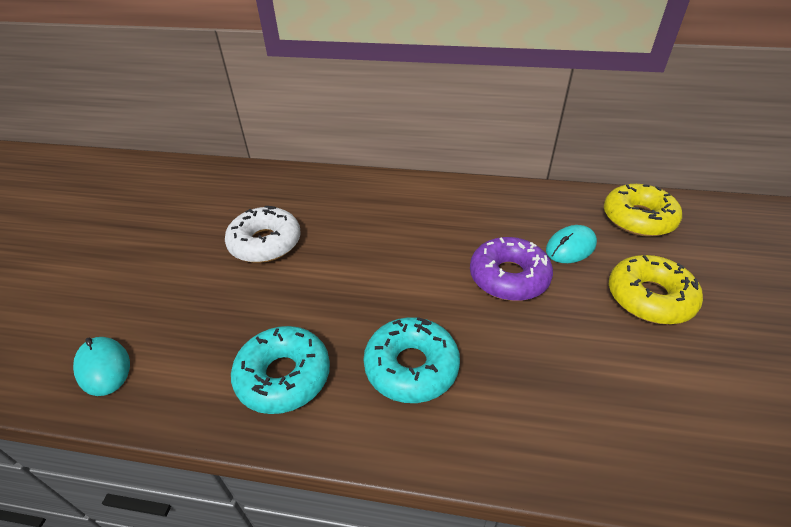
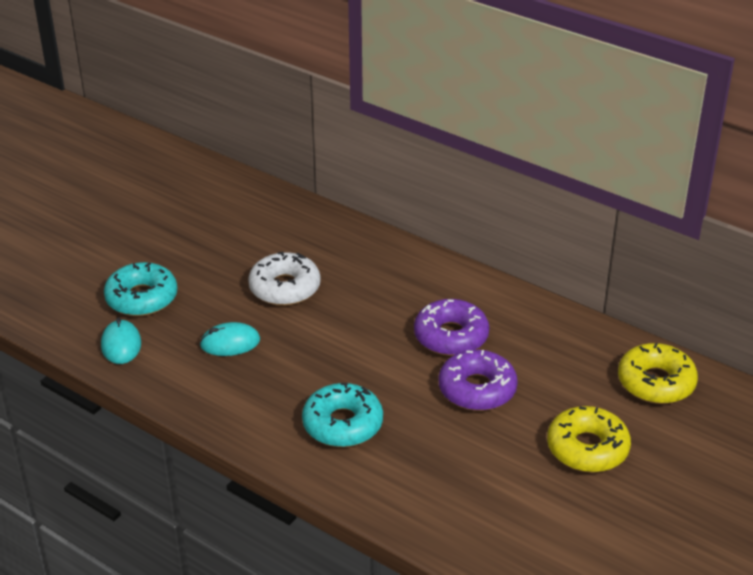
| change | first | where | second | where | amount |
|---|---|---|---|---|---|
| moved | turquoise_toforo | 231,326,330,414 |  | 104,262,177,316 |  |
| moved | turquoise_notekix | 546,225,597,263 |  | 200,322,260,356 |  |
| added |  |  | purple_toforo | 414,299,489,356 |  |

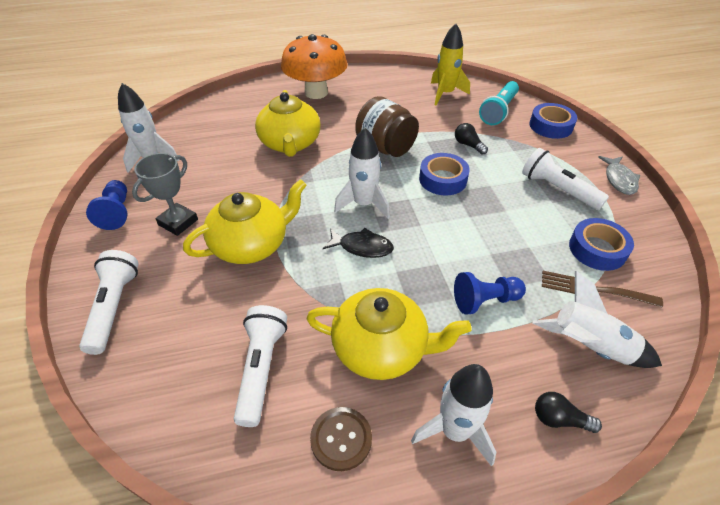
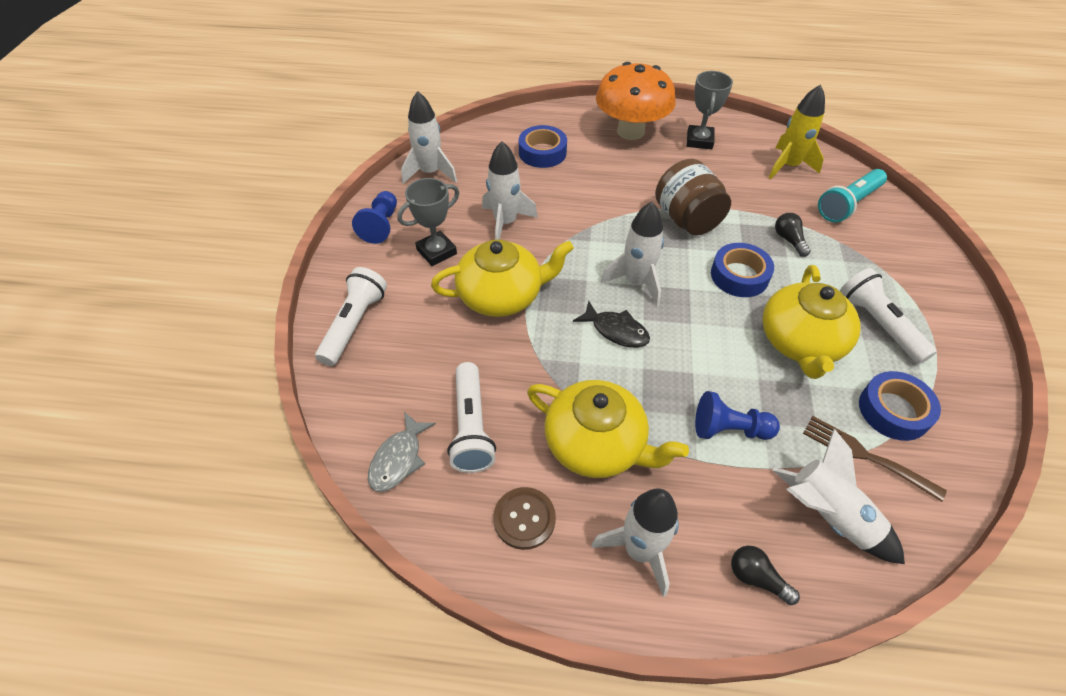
| change | first | where | second | where | amount |
|---|---|---|---|---|---|
| turned | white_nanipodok | 234,305,287,427 |  | 447,362,496,473 | 150 degrees clockwise |
| moved | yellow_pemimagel | 255,90,321,157 |  | 762,265,861,379 |  |
| moved | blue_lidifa | 529,103,577,139 |  | 519,125,567,168 |  |
| moved | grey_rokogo | 598,156,640,195 |  | 368,412,436,492 |  |
| added |  |  | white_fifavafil | 482,141,538,240 |  |
| added |  |  | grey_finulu | 687,71,733,149 |  |

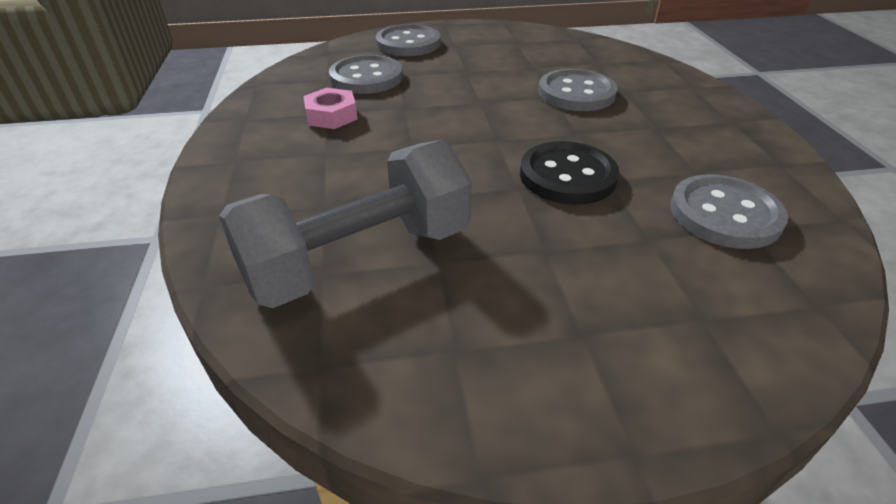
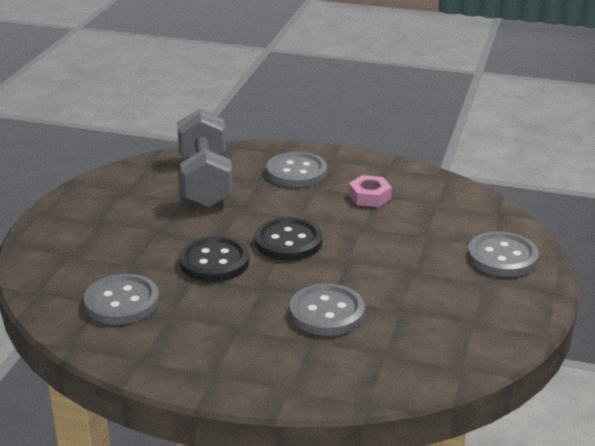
| change | first | where | second | where | amount |
|---|---|---|---|---|---|
| moved | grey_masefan | 329,55,403,94 |  | 266,152,327,187 |  |
| added |  |  | black_masefan | 255,217,323,261 |  |

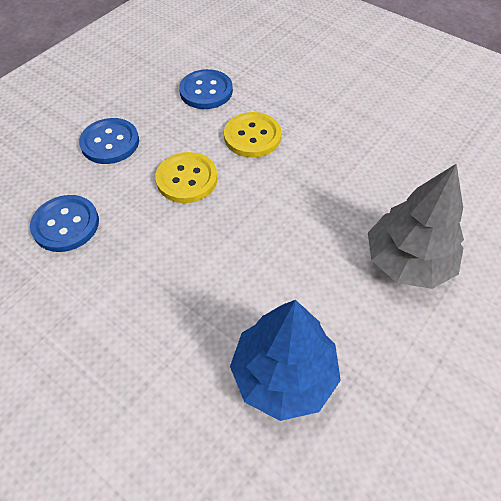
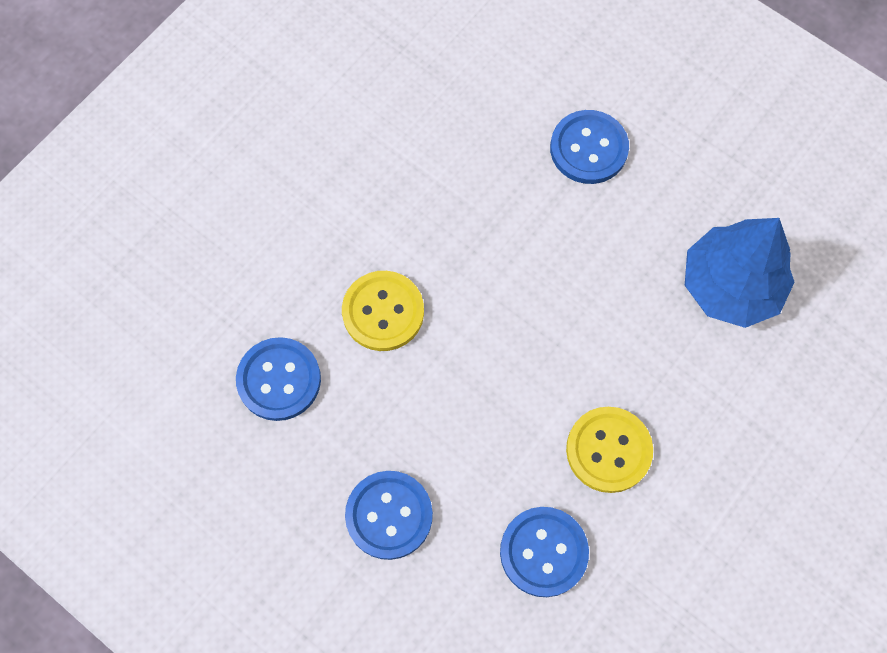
| change | first | where | second | where | amount |
|---|---|---|---|---|---|
| moved | yellow_masefan | 155,152,217,203 |  | 566,407,653,493 |  |
| replaced | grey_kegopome | 368,163,464,289 | blue_masefan | 550,110,629,184 |  |

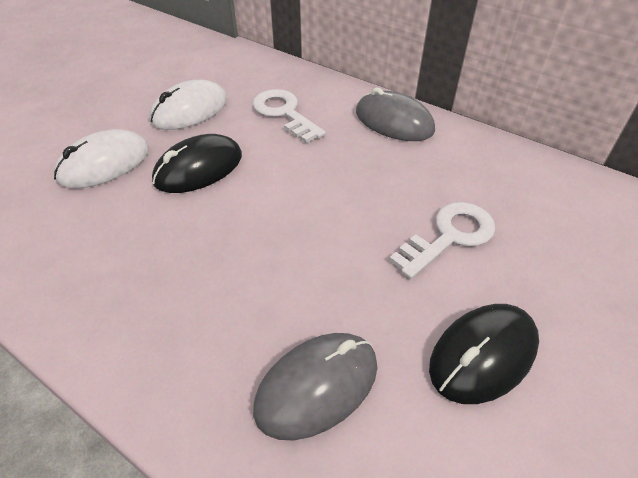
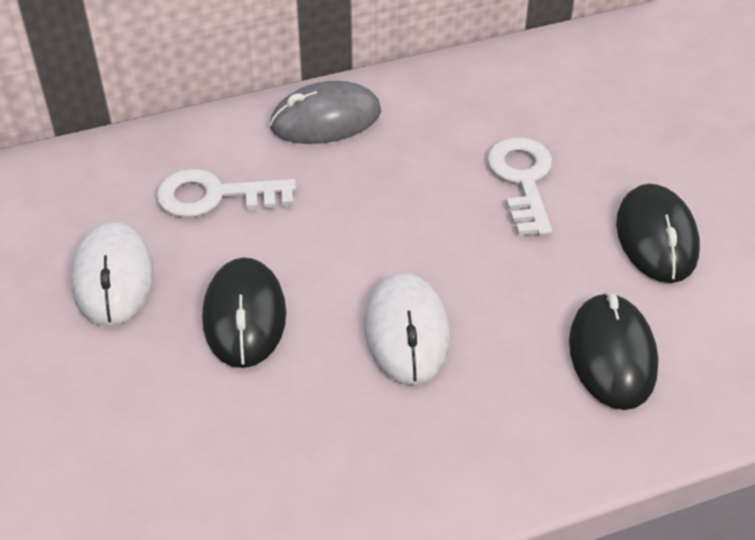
| change | first | where | second | where | amount |
|---|---|---|---|---|---|
| moved | white_notekix | 54,129,149,188 |  | 365,272,450,385 |  |
| recoloured | grey_notekix | 253,333,377,441 | black_notekix | 569,292,658,410 |  |

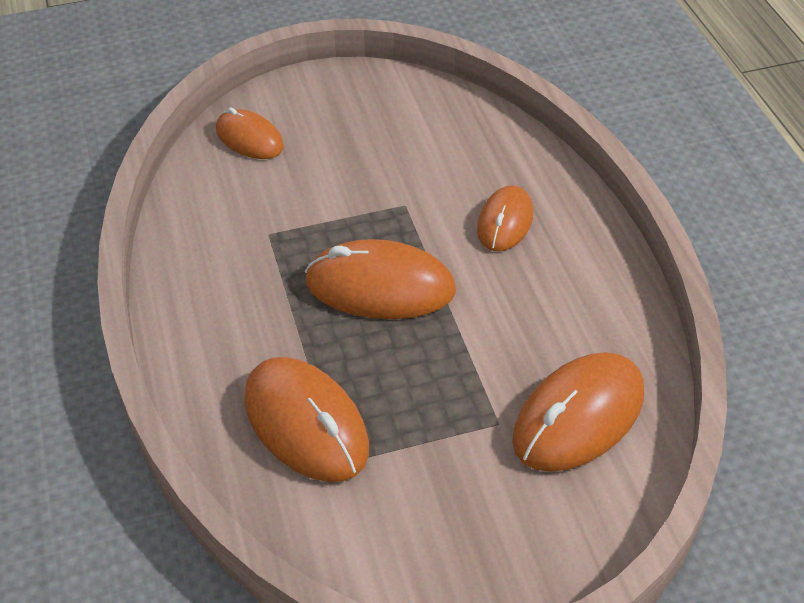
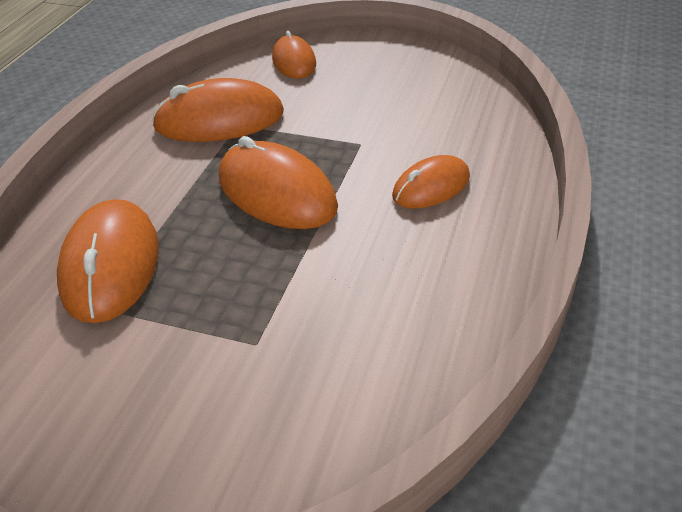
| change | first | where | second | where | amount |
|---|---|---|---|---|---|
| moved | orange_notekix | 512,352,644,472 |  | 152,78,284,142 |  |

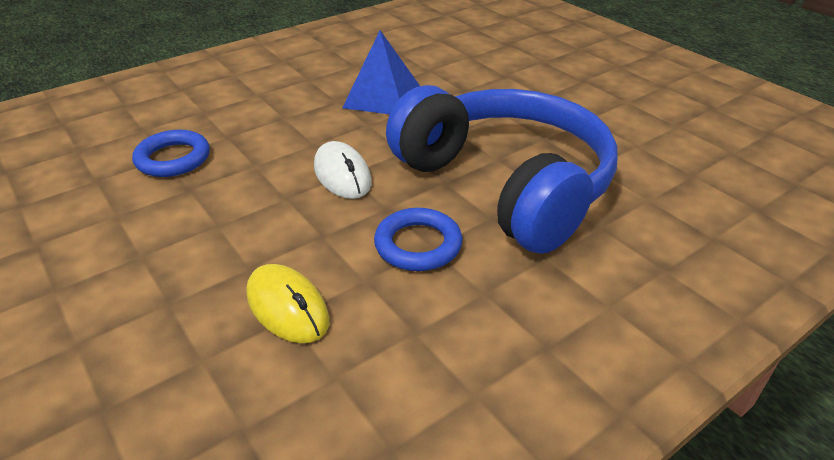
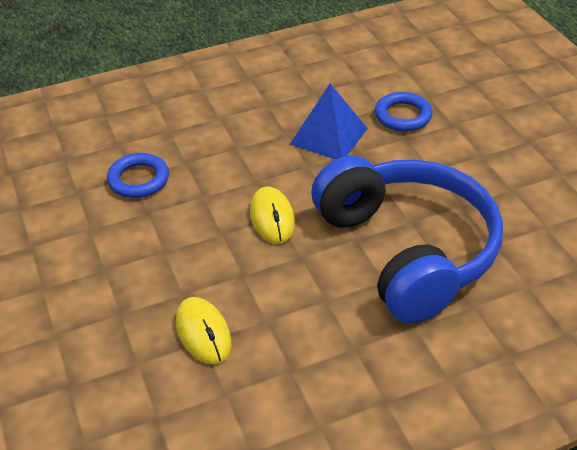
| change | first | where | second | where | amount |
|---|---|---|---|---|---|
| recoloured | white_notekix | 314,141,372,199 | yellow_notekix | 250,187,295,244 |  |
| moved | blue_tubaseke | 374,208,462,271 |  | 375,92,432,132 |  |

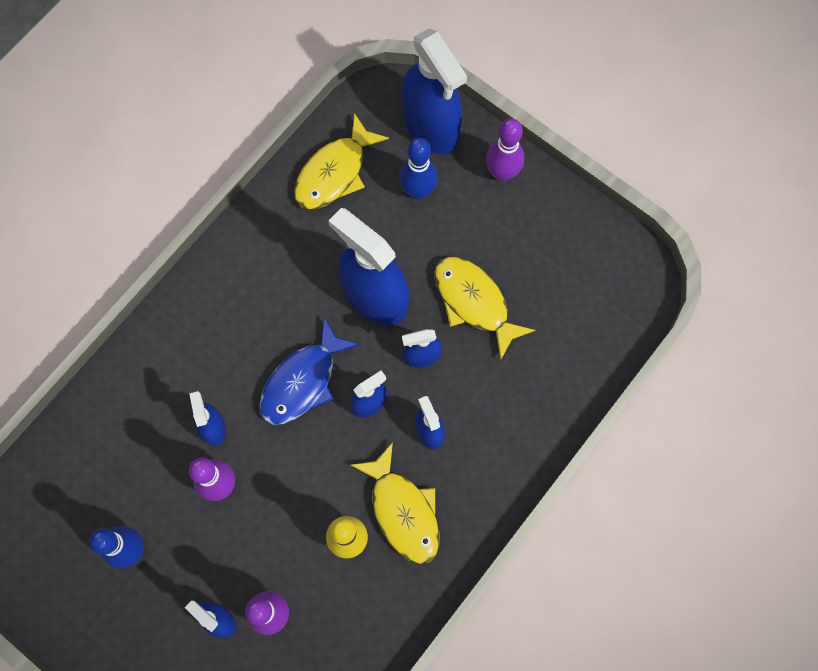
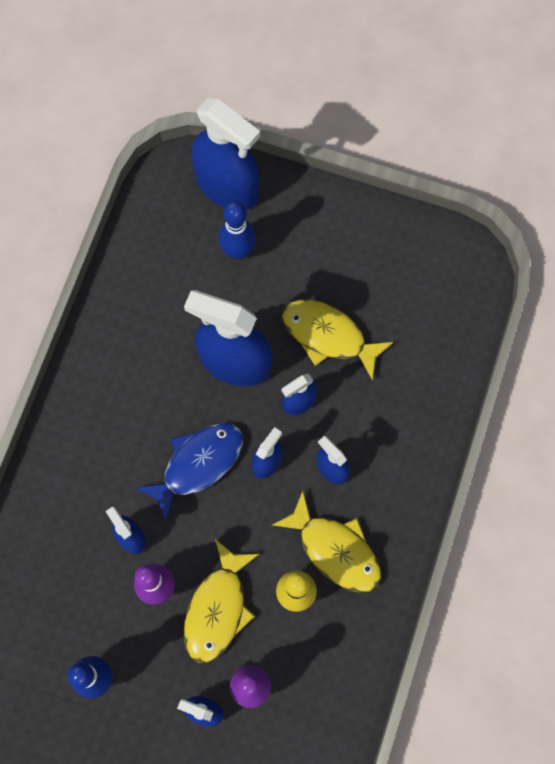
| change | first | where | second | where | amount |
|---|---|---|---|---|---|
| turned | blue_rokogo | 259,318,360,425 |  | 136,423,243,522 | 150 degrees counterclockwise |
| moved | yellow_rokogo | 294,113,389,210 |  | 184,539,259,663 |  |
| removed | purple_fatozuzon | 486,119,524,182 |  |  |  |

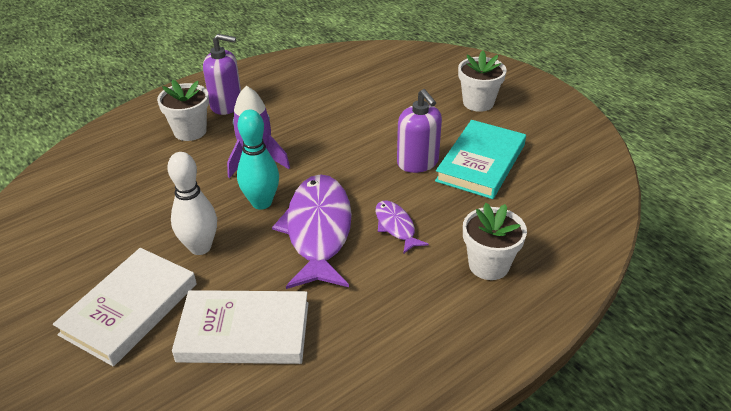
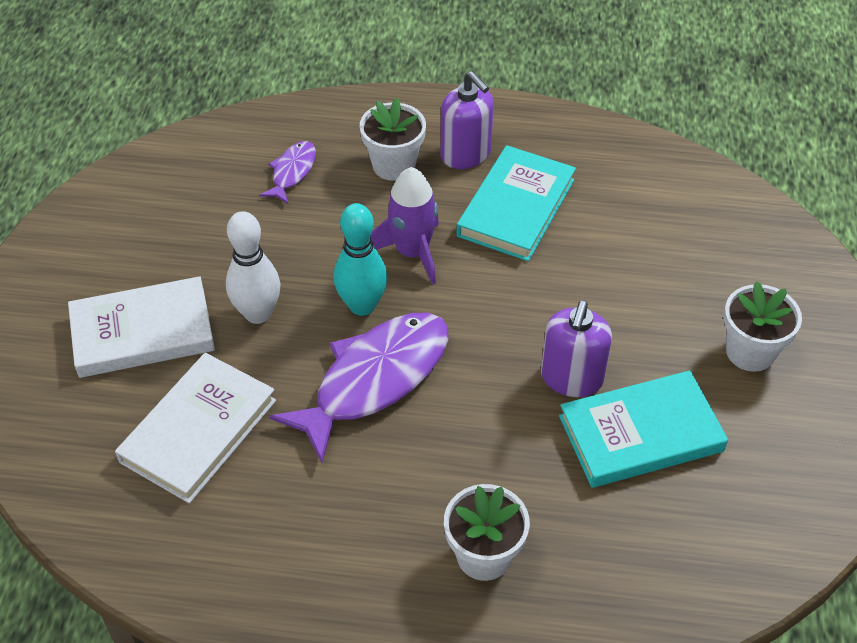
| change | first | where | second | where | amount |
|---|---|---|---|---|---|
| turned | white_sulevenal | 172,290,308,364 |  | 115,353,276,503 | 75 degrees clockwise |
| moved | purple_rokogo | 376,200,429,254 |  | 259,141,316,204 |  |
| added |  |  | turquoise_sulevenal | 457,145,576,261 |  |

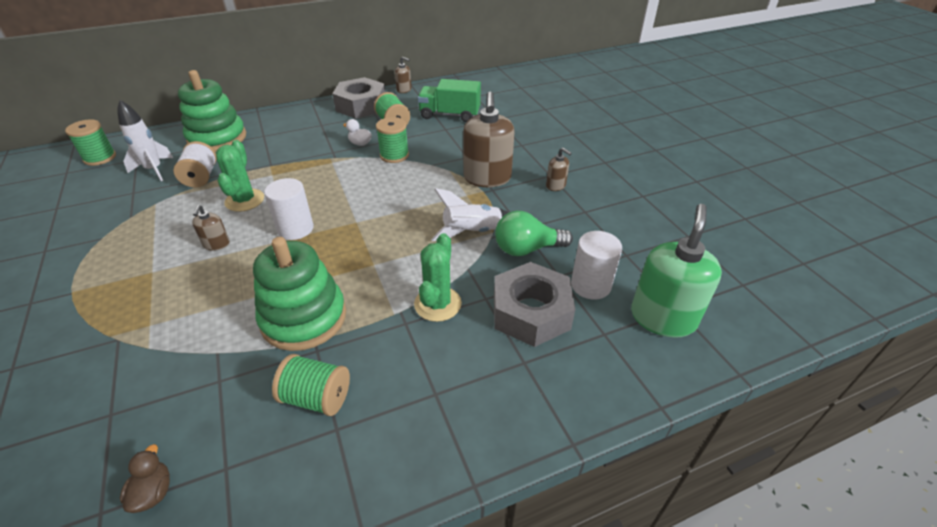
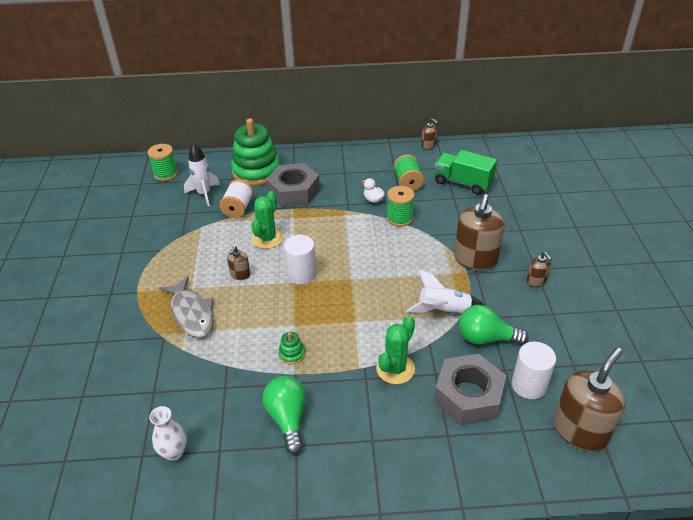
| change | first | where | second | where | amount |
|---|---|---|---|---|---|
| replaced | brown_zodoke | 120,444,170,513 | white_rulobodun | 149,406,187,461 |  |
| resized | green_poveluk | 253,237,346,351 |  | 278,332,305,364 | x0.40 |
| replaced | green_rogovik | 272,354,350,416 | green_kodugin | 262,376,306,454 |  |
| moved | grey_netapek | 333,77,385,119 |  | 266,163,320,207 |  |
| recoloured | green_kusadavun | 631,204,722,338 | brown_kusadavun | 553,348,625,451 |  |
| added |  |  | grey_rokogo | 159,276,214,338 |  |

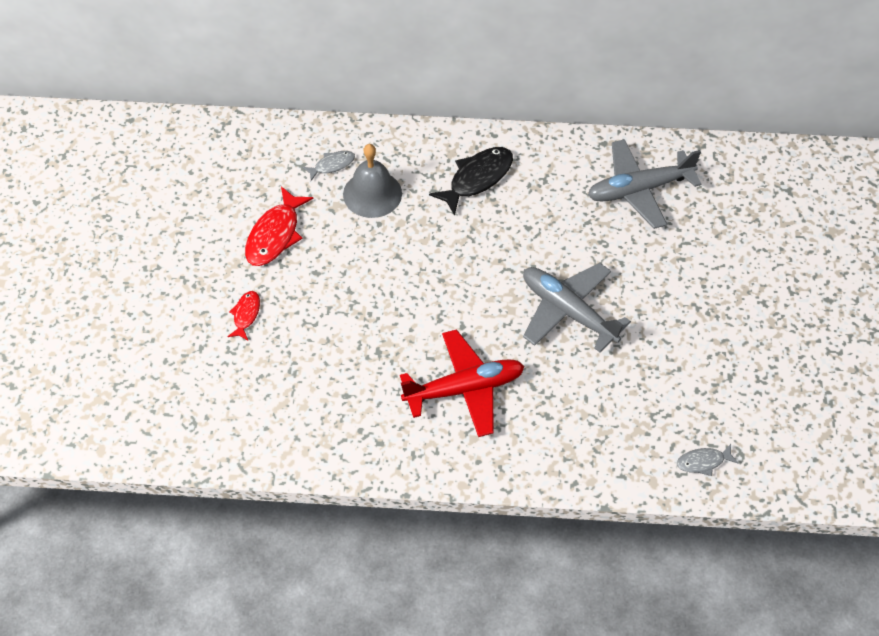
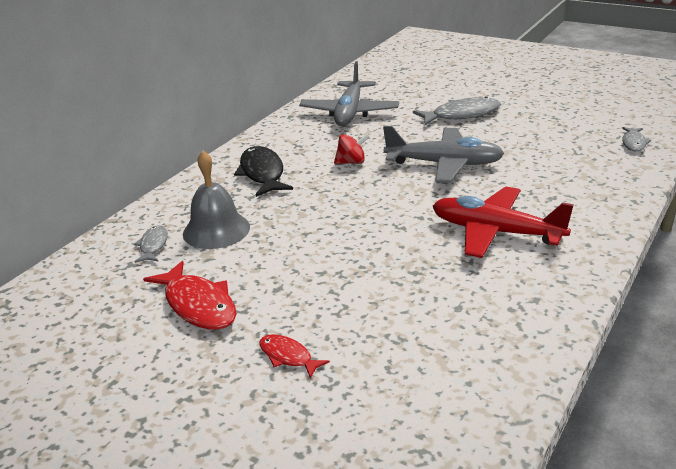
| change | first | where | second | where | amount |
|---|---|---|---|---|---|
| turned | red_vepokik | 400,329,525,437 |  | 433,186,574,258 | 75 degrees counterclockwise |
| turned | grey_vepokik | 523,263,631,353 |  | 383,126,505,182 | 150 degrees counterclockwise |
| added |  |  | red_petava | 334,134,370,164 |  |
| added |  |  | grey_rokogo | 413,96,501,125 |  |

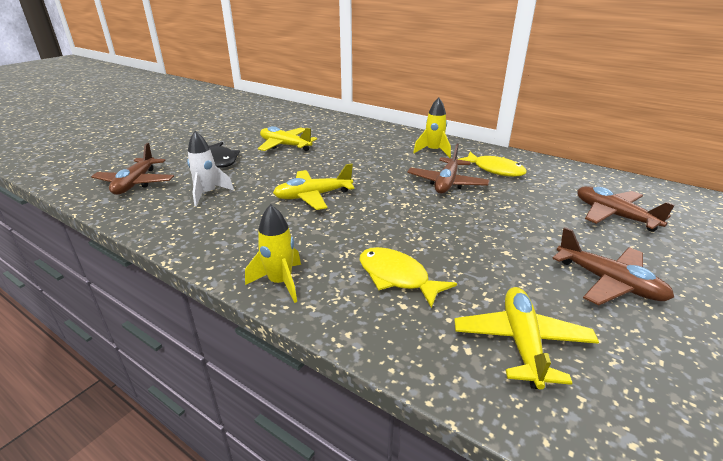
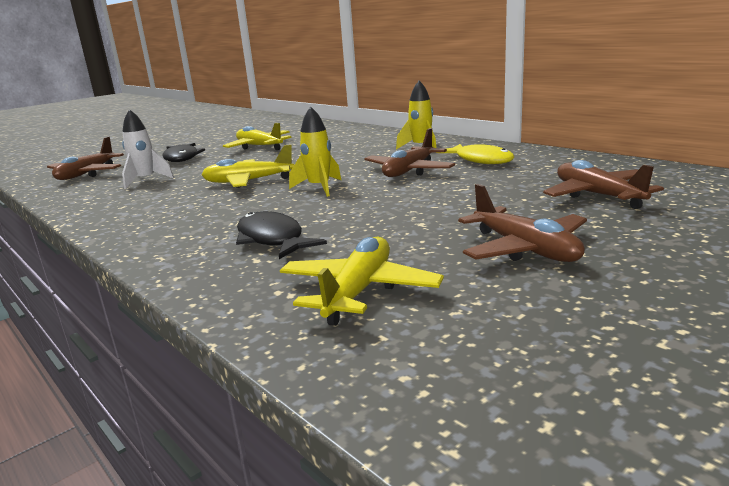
| change | first | where | second | where | amount |
|---|---|---|---|---|---|
| moved | yellow_fifavafil | 245,204,301,303 |  | 289,106,341,197 |  |
| recoloured | yellow_rokogo | 360,247,457,308 | black_rokogo | 236,211,327,259 |  |

